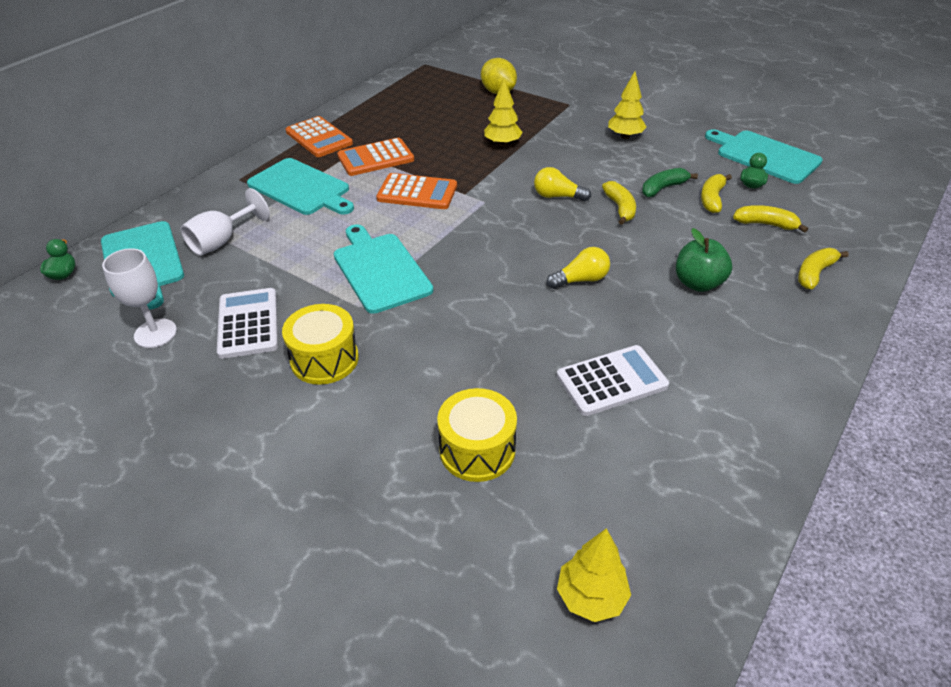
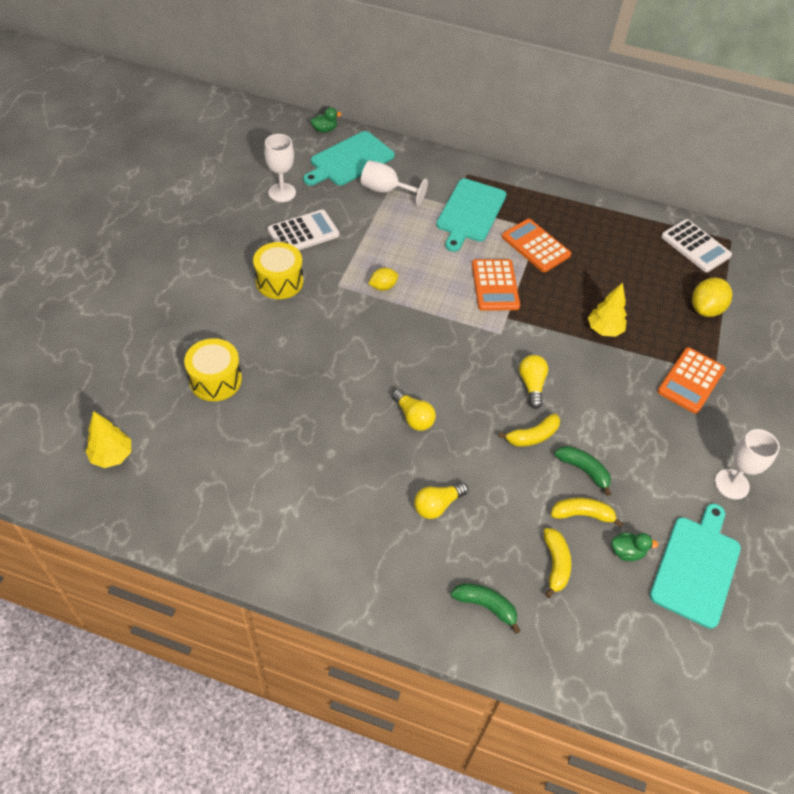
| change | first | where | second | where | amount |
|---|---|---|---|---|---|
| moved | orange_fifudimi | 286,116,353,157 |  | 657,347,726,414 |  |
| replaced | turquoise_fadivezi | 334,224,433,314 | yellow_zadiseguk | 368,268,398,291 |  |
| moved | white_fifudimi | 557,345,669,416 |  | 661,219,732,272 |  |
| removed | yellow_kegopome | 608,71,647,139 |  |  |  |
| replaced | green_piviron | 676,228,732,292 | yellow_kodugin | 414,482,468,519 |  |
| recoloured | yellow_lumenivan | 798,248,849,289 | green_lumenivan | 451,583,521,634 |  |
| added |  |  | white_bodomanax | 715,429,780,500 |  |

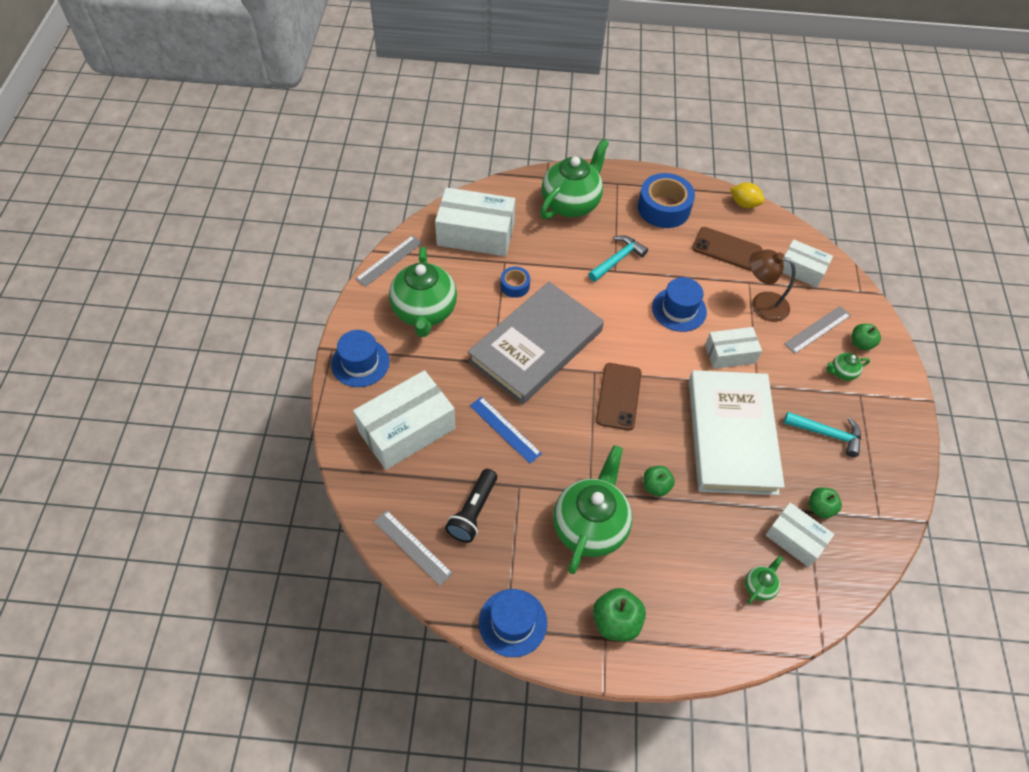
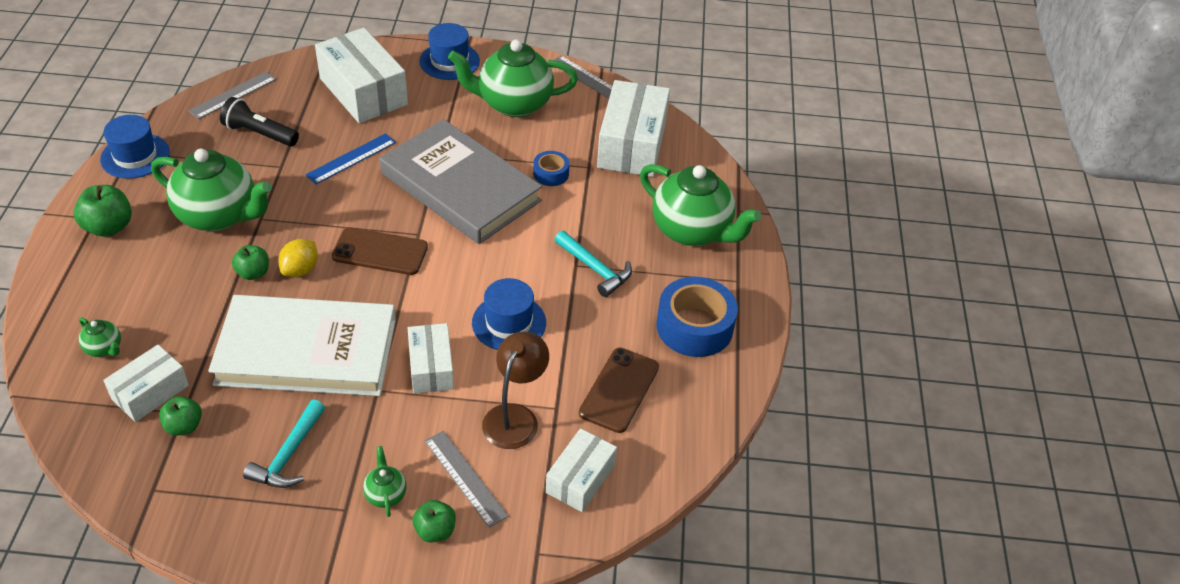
| change | first | where | second | where | amount |
|---|---|---|---|---|---|
| moved | yellow_zadiseguk | 730,183,764,208 |  | 278,239,318,277 |  |

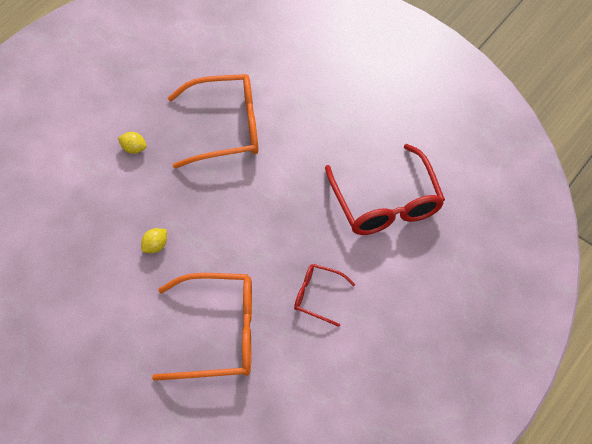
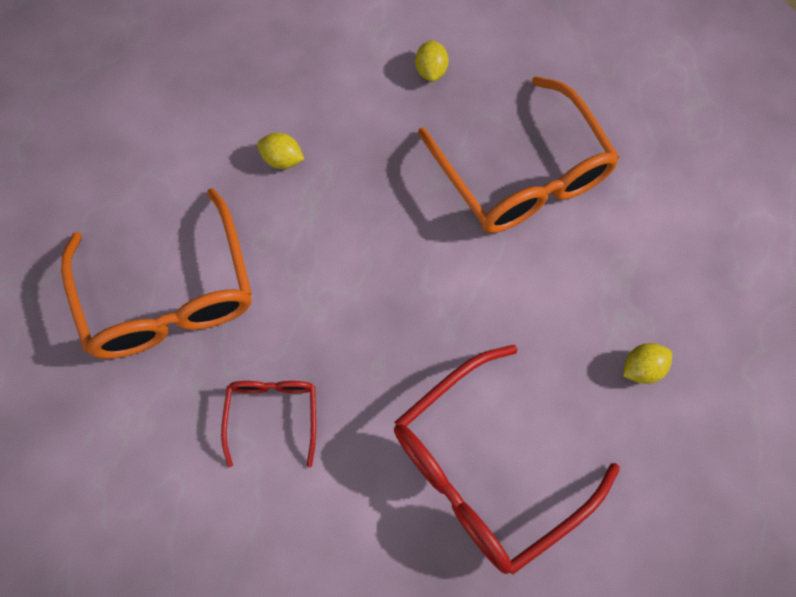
| change | first | where | second | where | amount |
|---|---|---|---|---|---|
| added |  |  | yellow_zadiseguk | 623,343,672,384 |  |

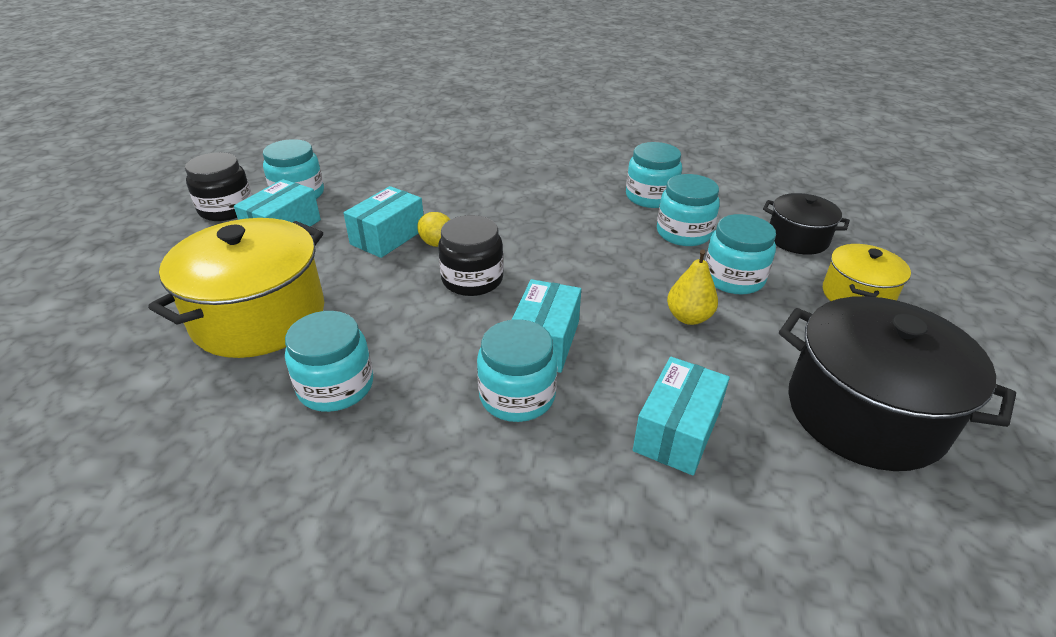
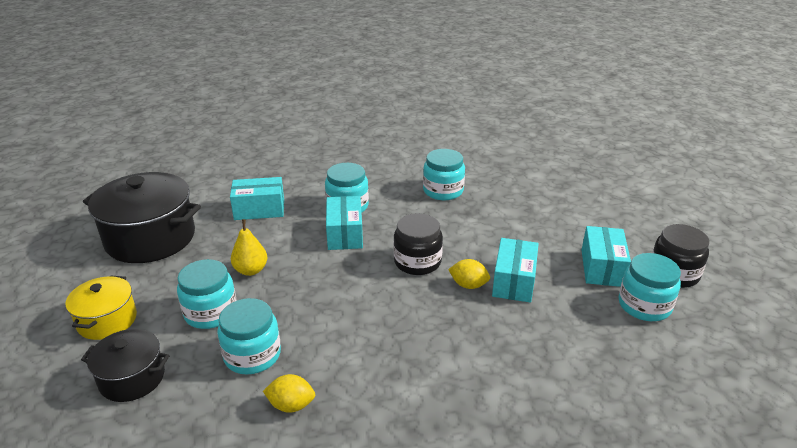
| change | first | where | second | where | amount |
|---|---|---|---|---|---|
| removed | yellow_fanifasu | 148,218,324,358 |  |  |  |
| replaced | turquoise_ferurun | 626,142,682,208 | yellow_zadiseguk | 263,374,315,413 |  |
| turned | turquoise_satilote | 633,357,730,475 |  | 230,177,284,220 | 75 degrees clockwise |

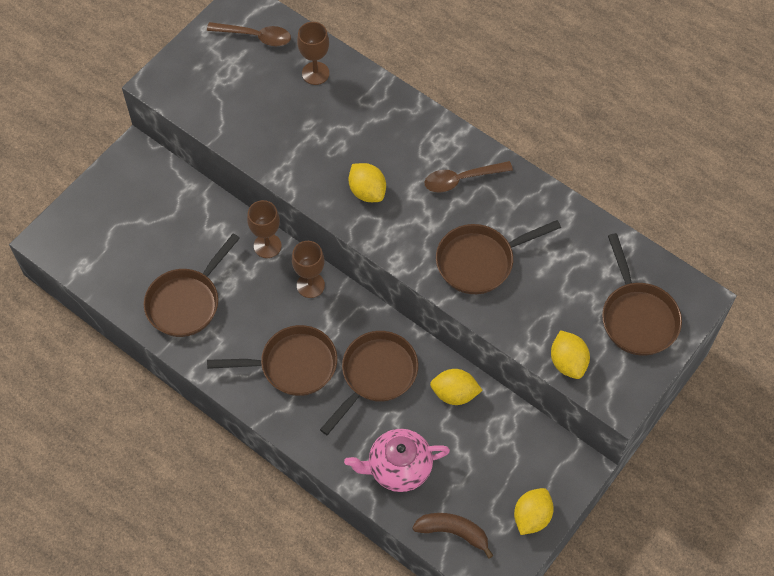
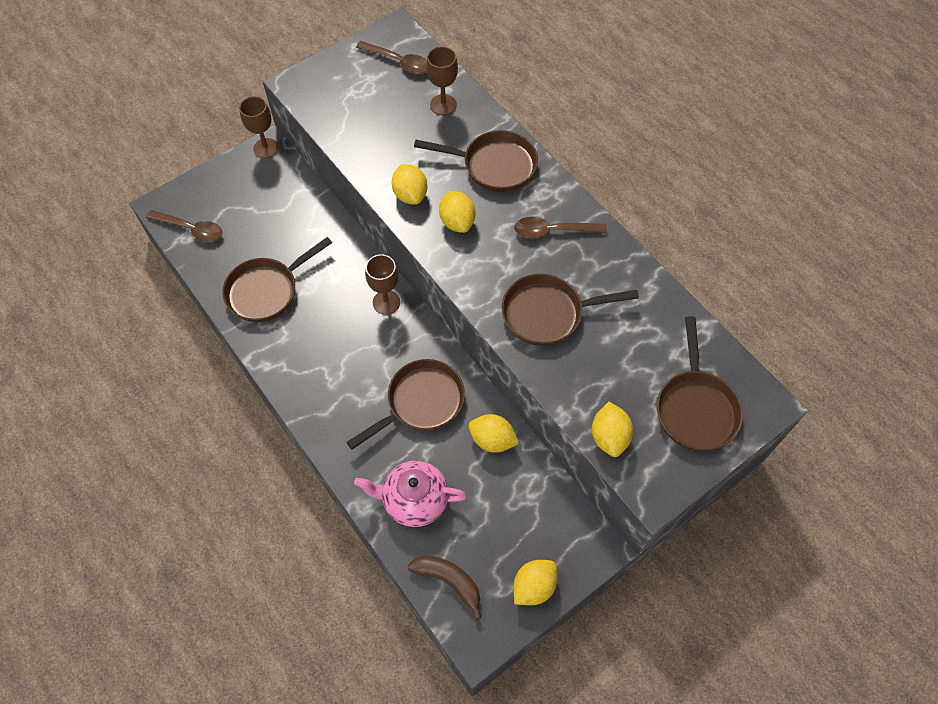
| change | first | where | second | where | amount |
|---|---|---|---|---|---|
| moved | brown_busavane | 207,325,337,396 |  | 414,130,538,192 |  |
| moved | brown_bodomanax | 247,200,282,258 |  | 239,96,279,158 |  |
| added |  |  | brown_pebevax | 146,210,222,242 |  |
| added |  |  | yellow_zadiseguk | 392,164,427,205 |  |

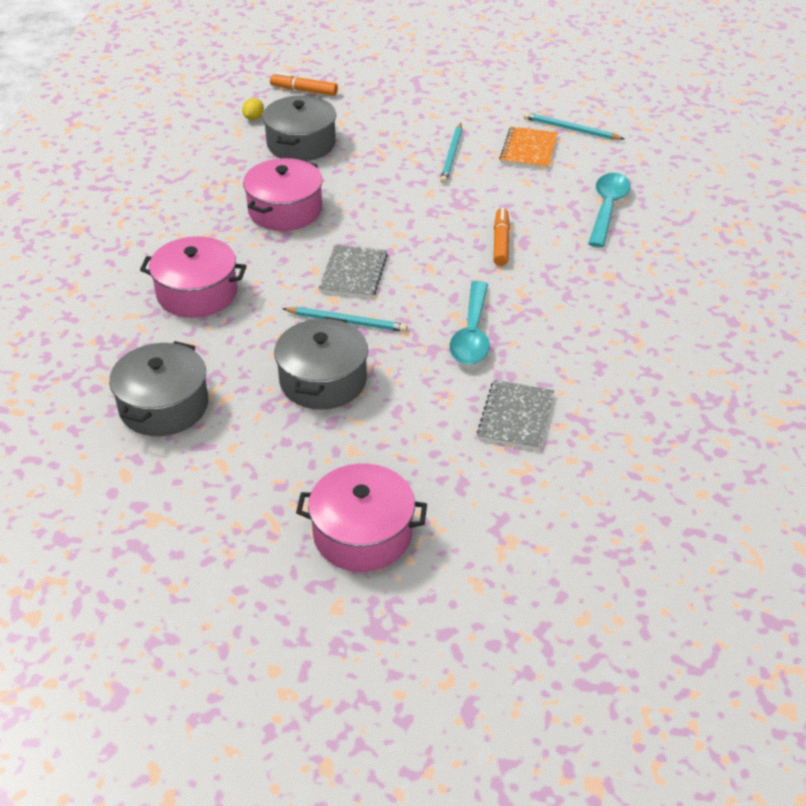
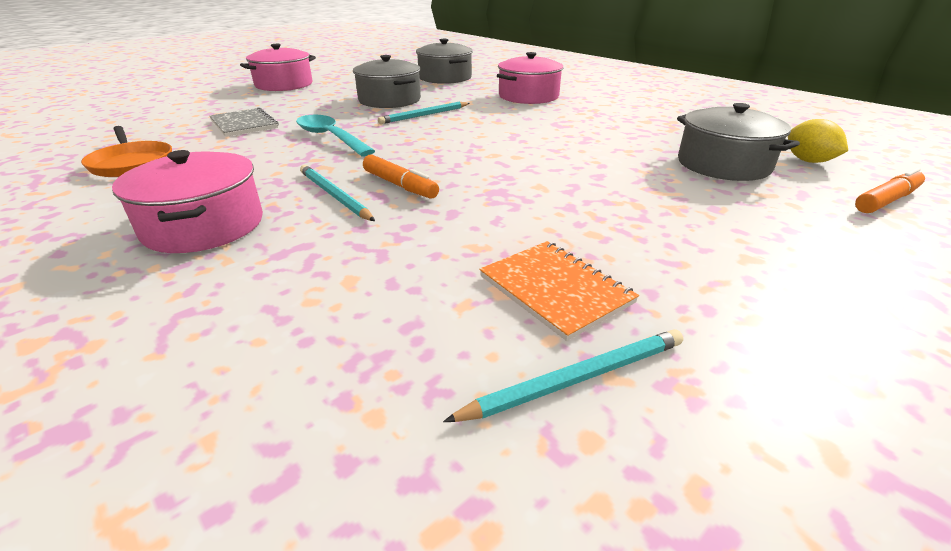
| change | first | where | second | where | amount |
|---|---|---|---|---|---|
| resized | yellow_zadiseguk | 242,98,264,120 |  | 788,119,848,163 | x1.55 |
| moved | pink_fanifasu | 243,158,323,231 |  | 112,150,263,253 |  |
| removed | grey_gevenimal | 319,245,388,298 |  |  |  |
| moved | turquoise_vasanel | 440,123,462,184 |  | 300,165,375,221 |  |
| removed | turquoise_pebevax | 588,173,630,248 |  |  |  |
| added |  |  | orange_busavane | 81,126,172,177 |  |

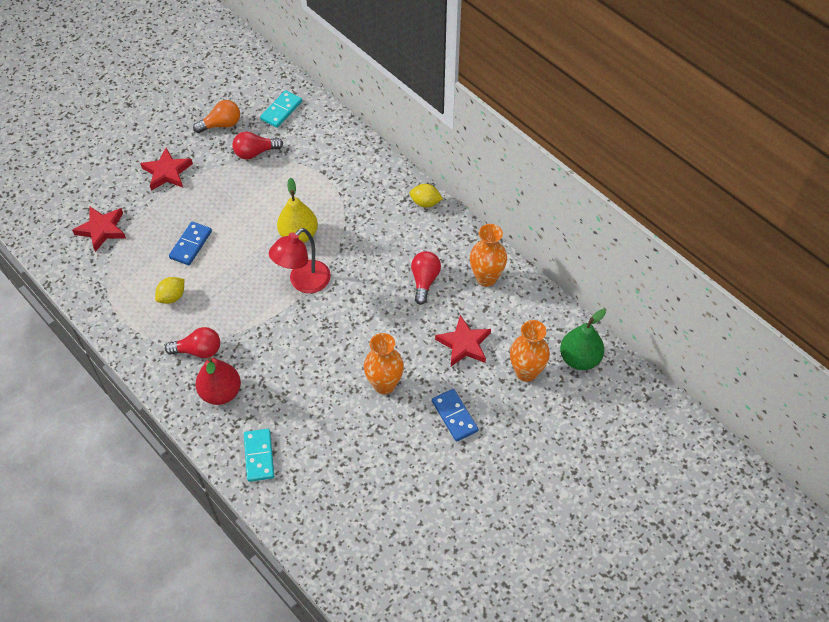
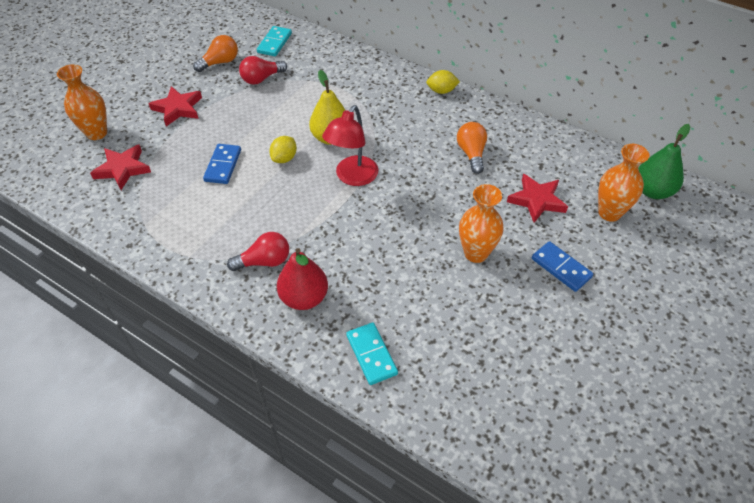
| change | first | where | second | where | amount |
|---|---|---|---|---|---|
| moved | yellow_zadiseguk | 155,277,184,304 |  | 269,136,297,163 |  |
| recoloured | red_kodugin | 411,251,441,305 | orange_kodugin | 457,122,487,174 |  |
| moved | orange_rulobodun | 470,224,507,287 |  | 57,64,107,140 |  |

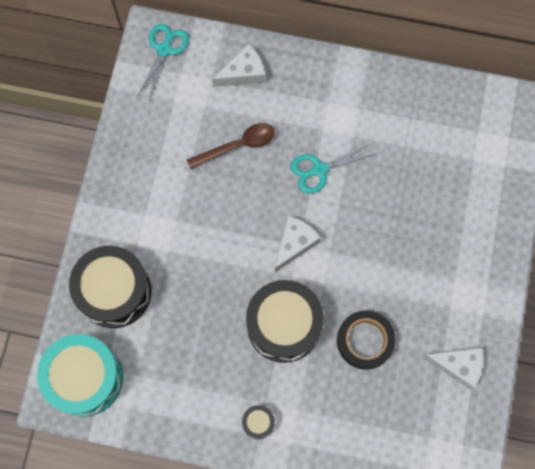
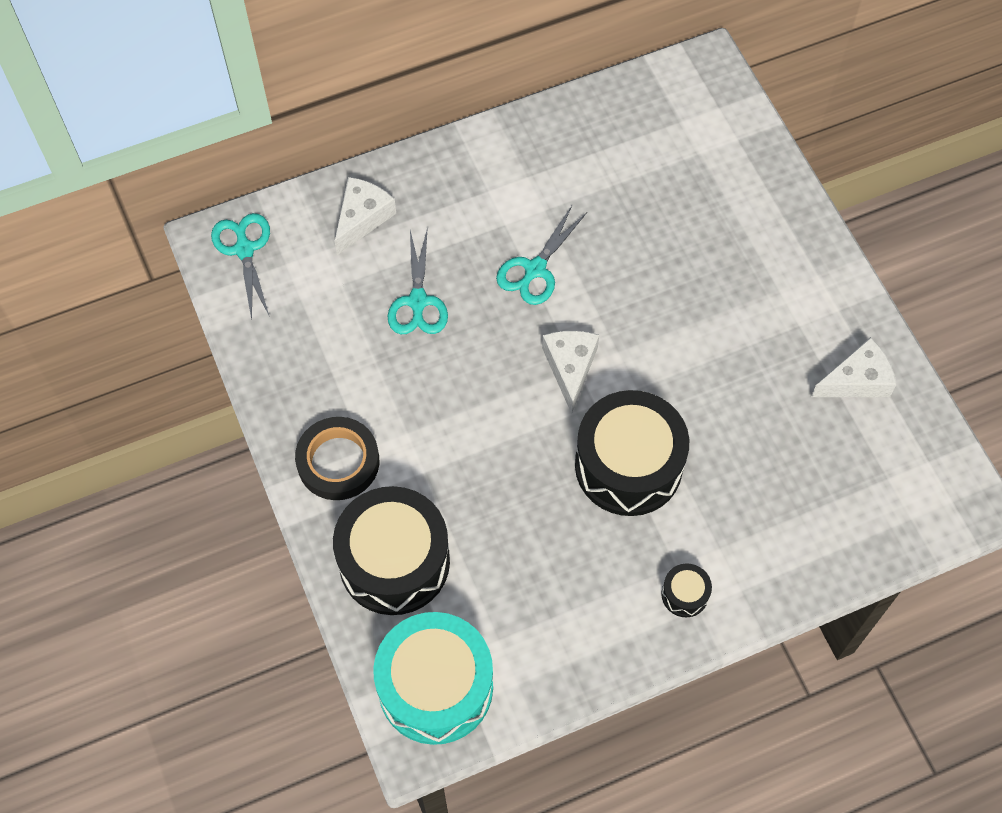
| change | first | where | second | where | amount |
|---|---|---|---|---|---|
| replaced | brown_pebevax | 187,123,275,169 | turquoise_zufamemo | 388,227,448,334 |  |
| moved | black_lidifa | 337,310,396,369 |  | 295,417,379,500 |  |

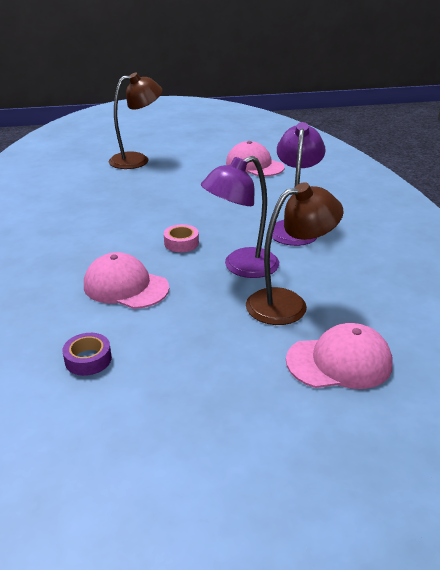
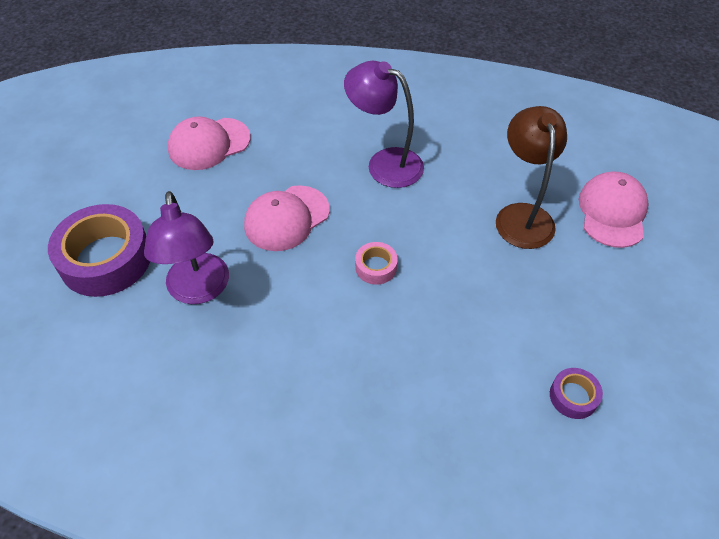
| change | first | where | second | where | amount |
|---|---|---|---|---|---|
| moved | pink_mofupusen | 84,252,169,309 |  | 244,185,330,251 |  |
| replaced | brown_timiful | 109,72,162,169 | purple_lidifa | 48,204,150,297 |  |
| moved | purple_timiful | 201,156,279,278 |  | 144,191,229,304 |  |

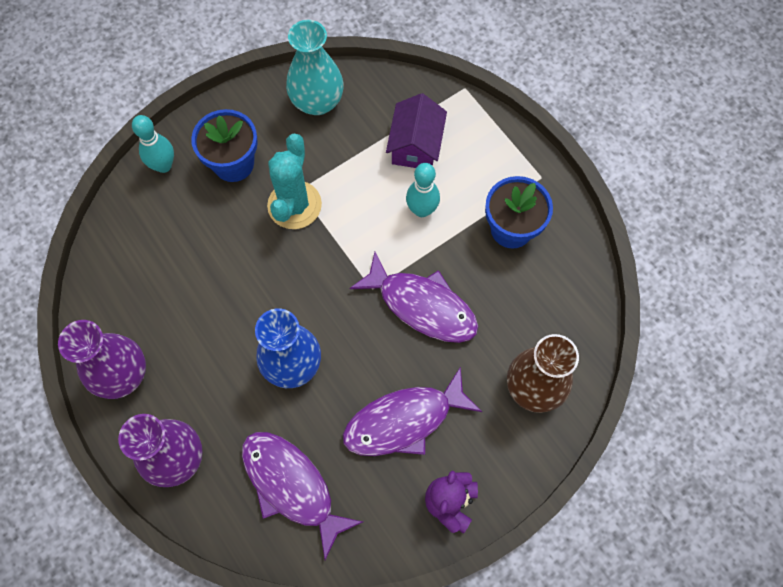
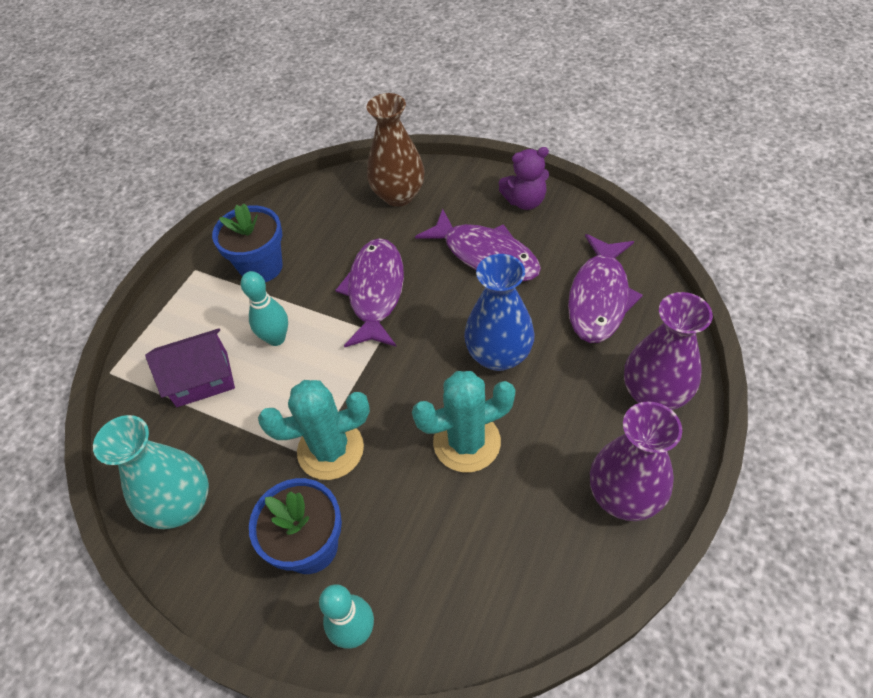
| change | first | where | second | where | amount |
|---|---|---|---|---|---|
| added |  |  | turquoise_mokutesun | 412,371,515,472 |  |

